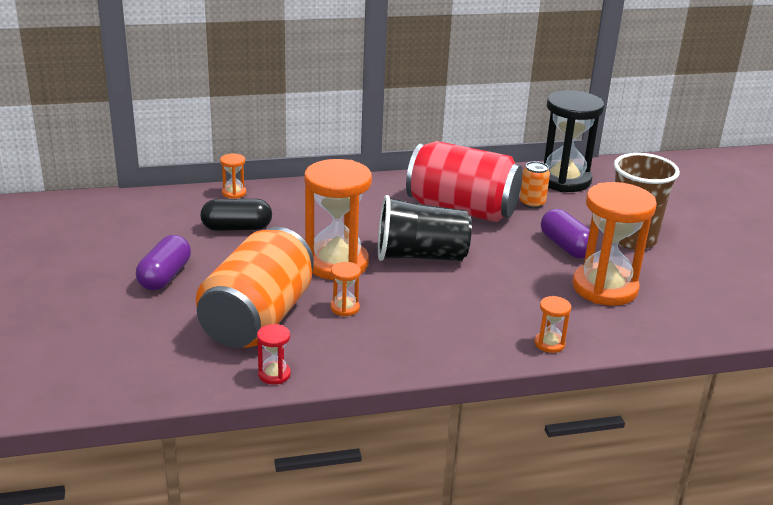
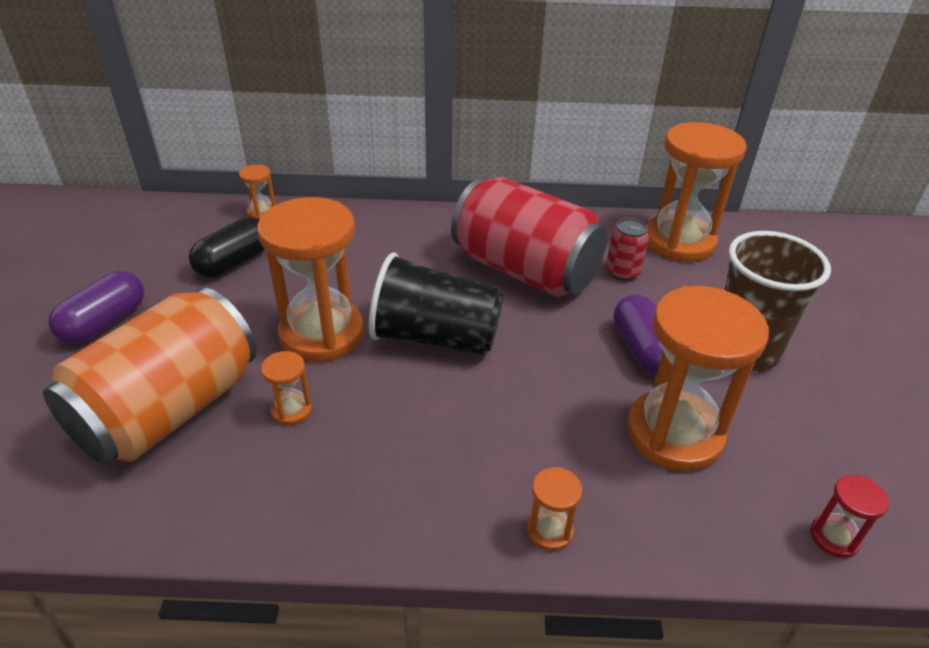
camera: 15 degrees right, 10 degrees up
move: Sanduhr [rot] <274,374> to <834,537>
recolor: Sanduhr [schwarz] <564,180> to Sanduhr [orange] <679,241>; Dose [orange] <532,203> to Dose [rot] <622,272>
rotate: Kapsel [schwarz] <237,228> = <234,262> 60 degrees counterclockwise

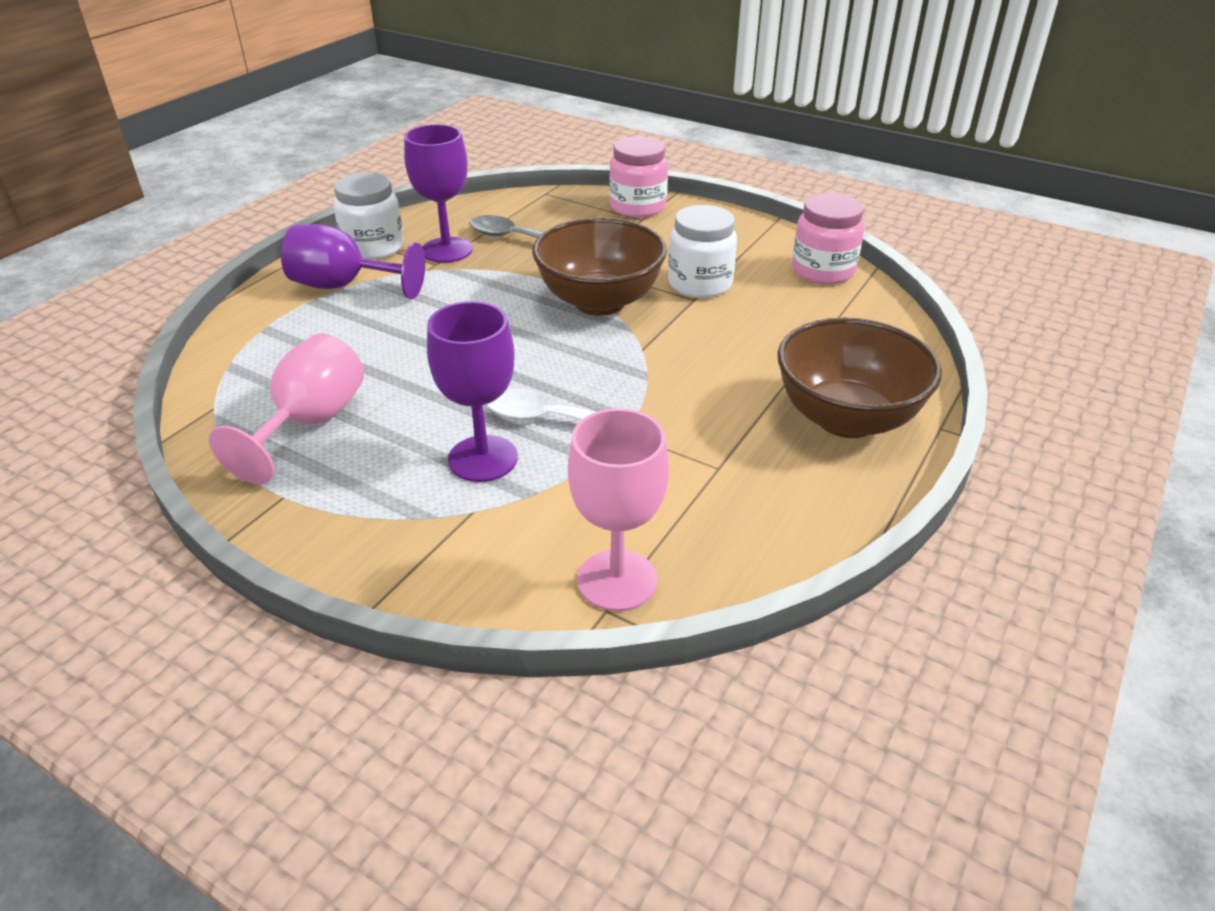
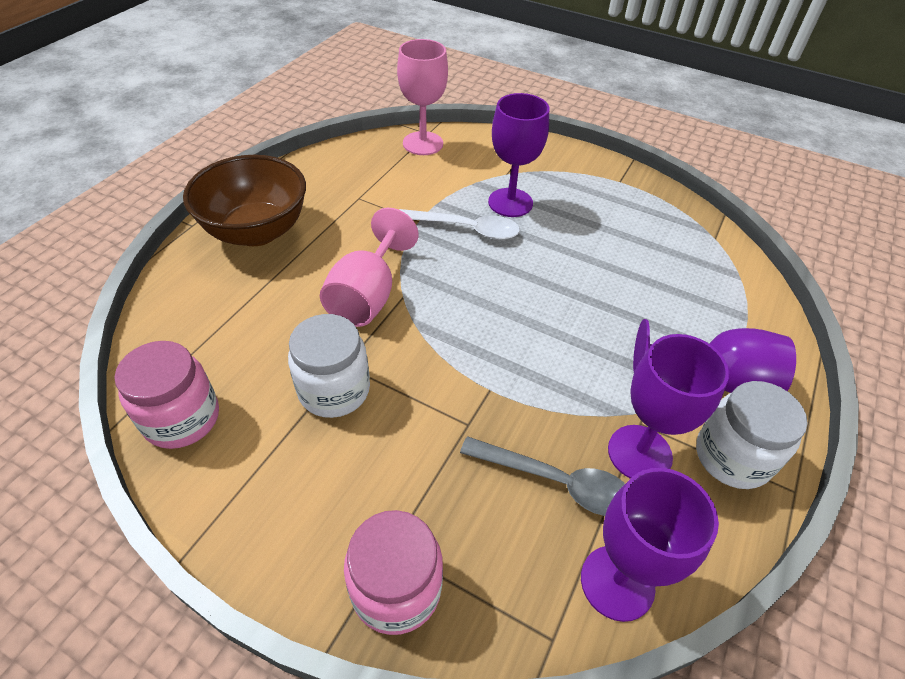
camera: 175 degrees right, 10 degrees up
delete: Schüssel [braun] <599,302>
insert: Kelch [lila] <617,582>
move: Kelch [rosa] <310,423> to <367,296>

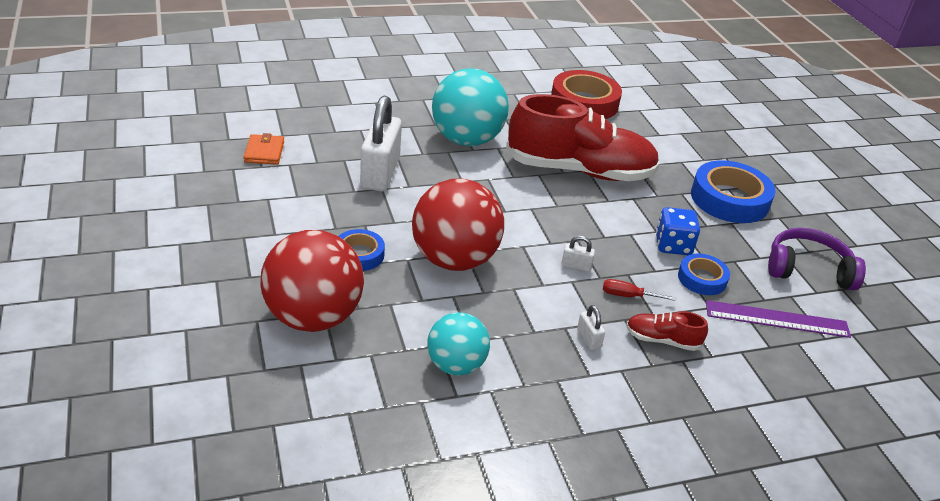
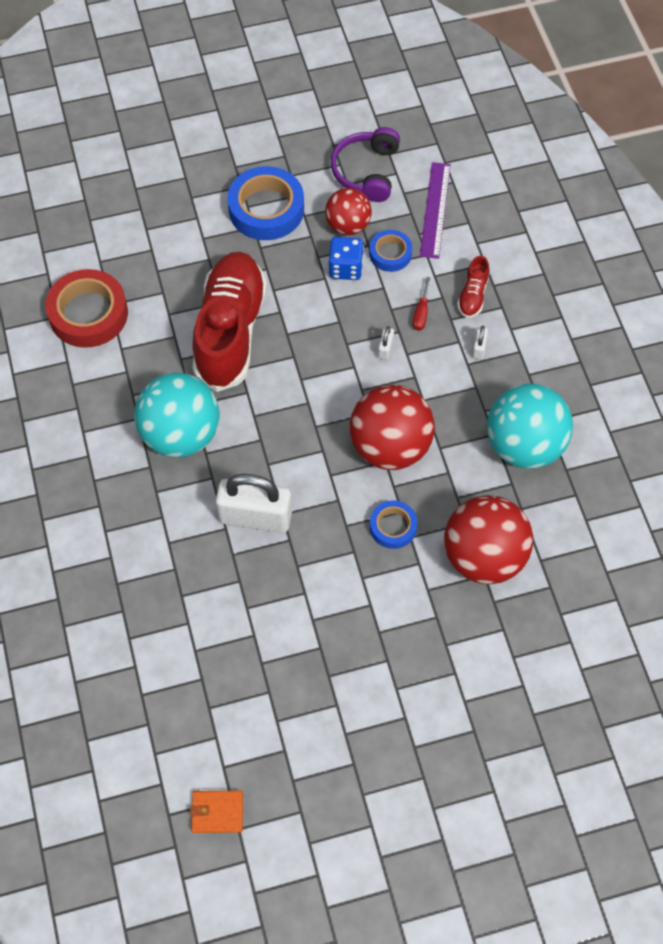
camera: 85 degrees left, 25 degrees up
insert: Ball [rot] <348,225>
move: Geldbörse [orange] <264,152> to <217,812>
rotate: Vorhängeschloss [weiß] <588,339> = <479,348> 60 degrees counterclockwise
resize: Ball [türkis] <456,365> = <524,445> x1.66

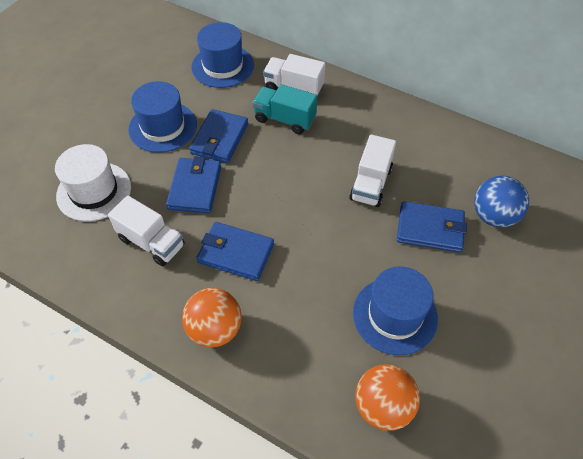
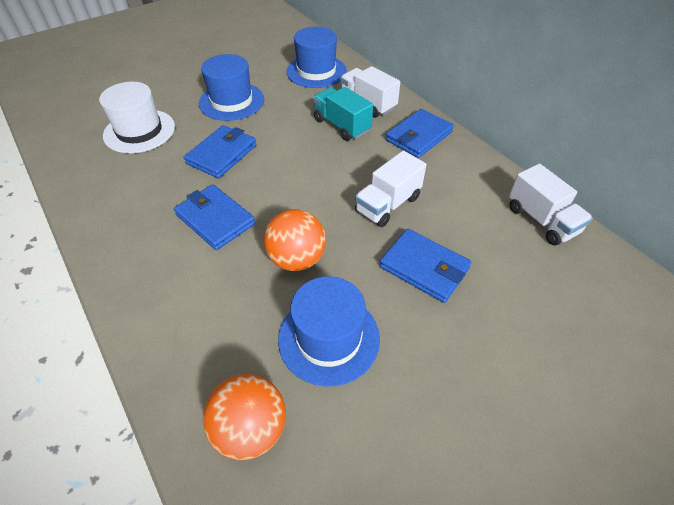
camera: 25 degrees right, 5 degrees down
delete: Ball [blau] <493,216>
move: Geldbörse [blau] <219,139> to <419,136>; Lastwagen [weiß] <152,242> to <541,220>; Ball [orange] <215,329> to <297,259>

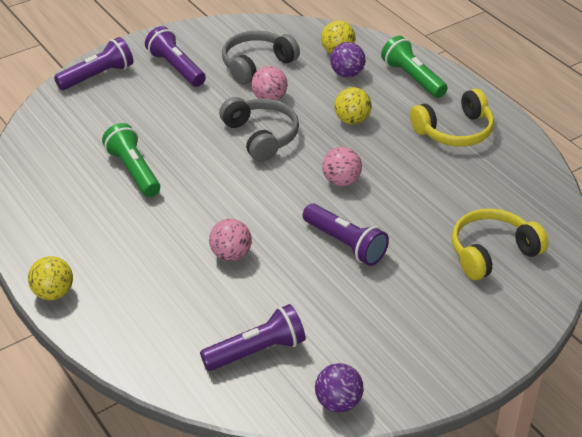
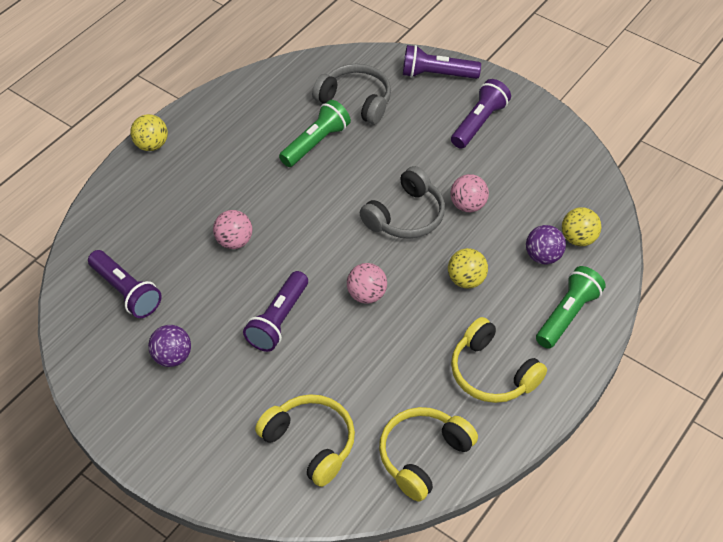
camera: 70 degrees right, 10 degrees up
insert: Kopfhörer [gelb] <423,456>
move: Kopfhörer [grau] <256,65> to <355,101>; Ball [lila] <338,402> to <172,357>
rotate: Taschenlampe [lila] <98,76> = <437,74> 150 degrees clockwise

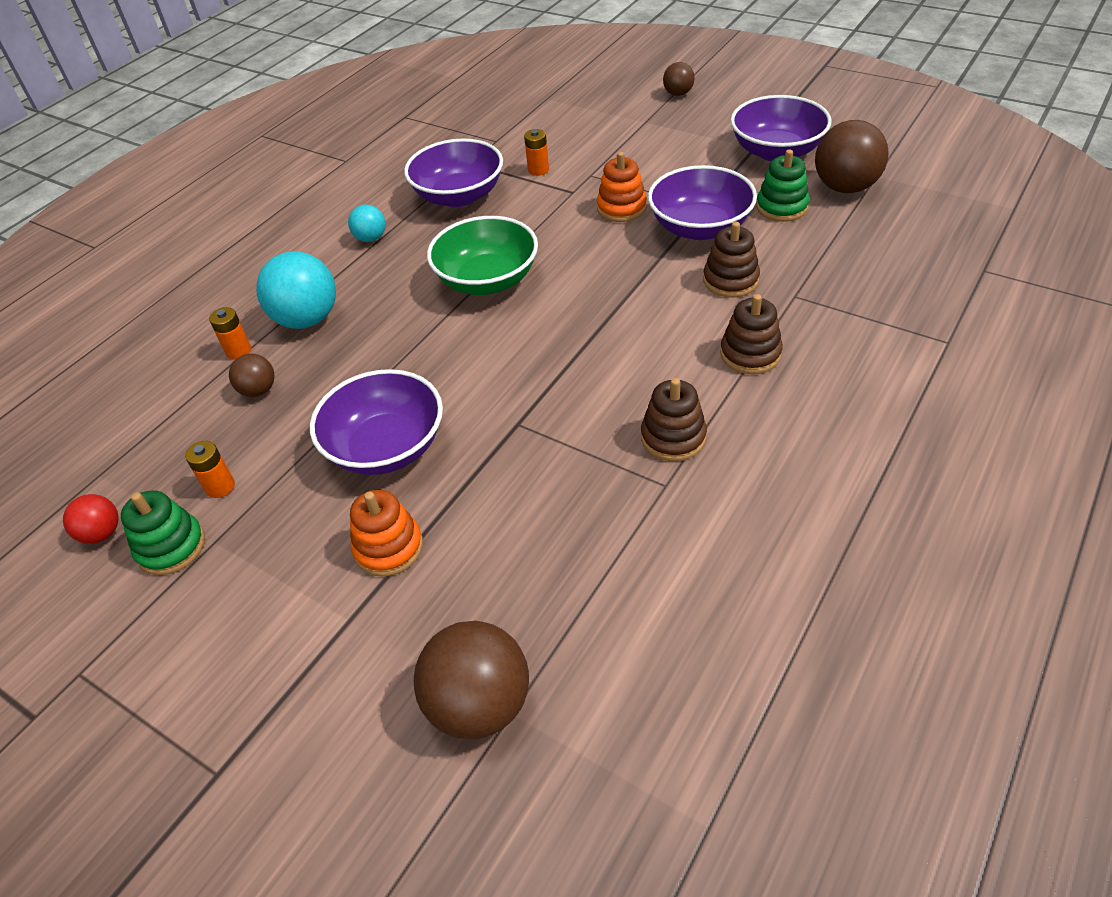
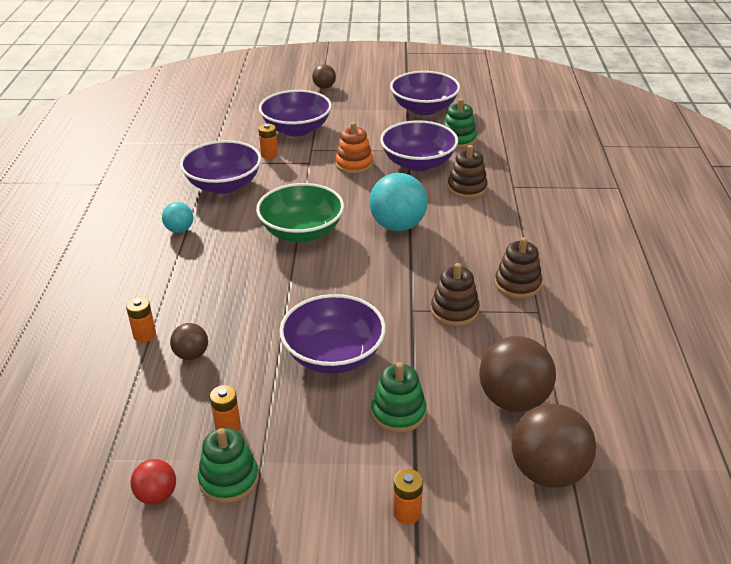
camera: 35 degrees left, 10 degrees down
insert: Schüssel [lila] <296,129>; Batterie [orange] <407,512>
move: Ball [braun] <845,187> to <513,400>; Ball [türkis] <307,319> to <397,226>; Stapelspielzeug [braun] <750,354> to <454,311>
recolor: Stapelspielzeug [orange] <388,547> to Stapelspielzeug [grün] <398,413>

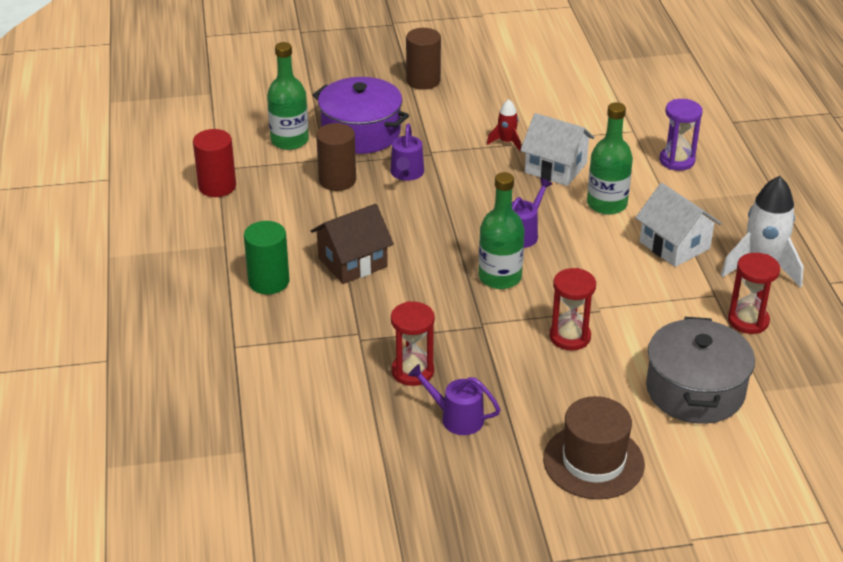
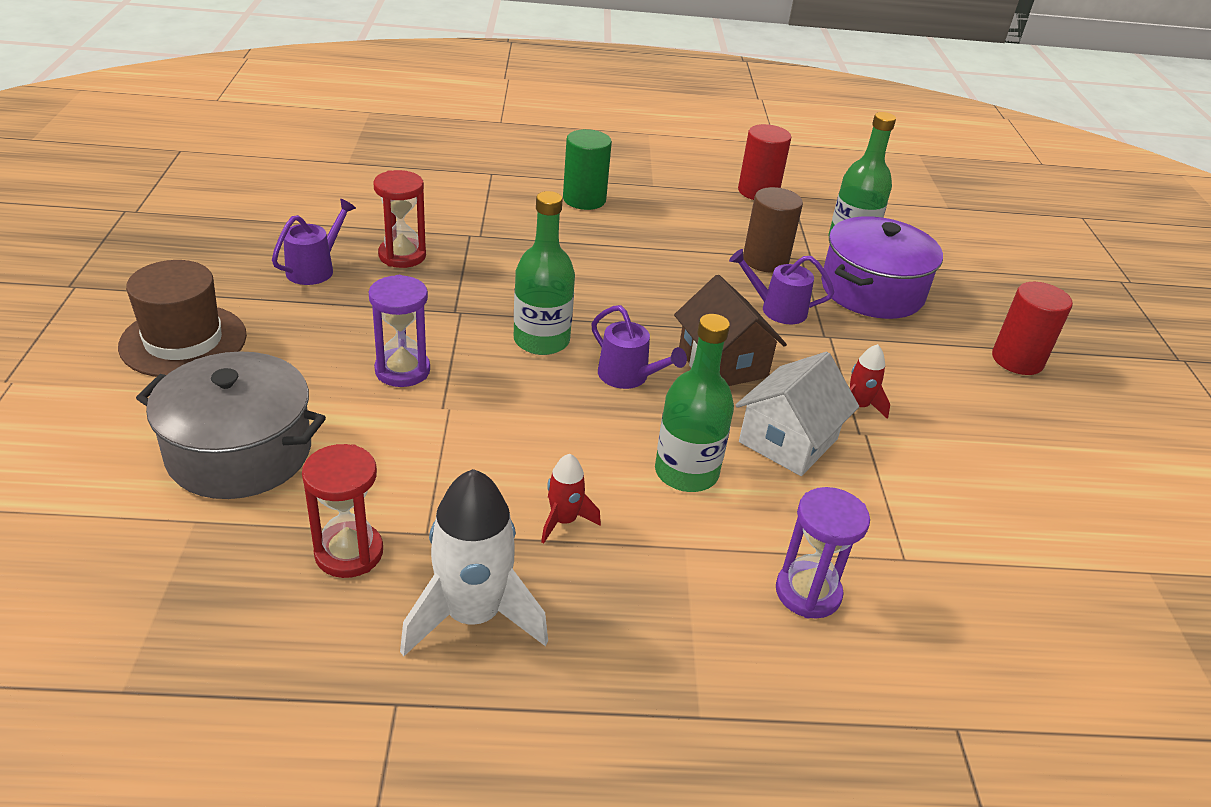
camera: 95 degrees right, 0 degrees up
move: Haus [braun] <352,262> to <722,363>
replace: Haus [weiß] <674,245> to Rakete [rot] <564,521>
recolor: Vollzylinder [braun] <423,81> to Vollzylinder [rot] <1017,360>; Sanduhr [rot] <570,337> to Sanduhr [lila] <402,370>

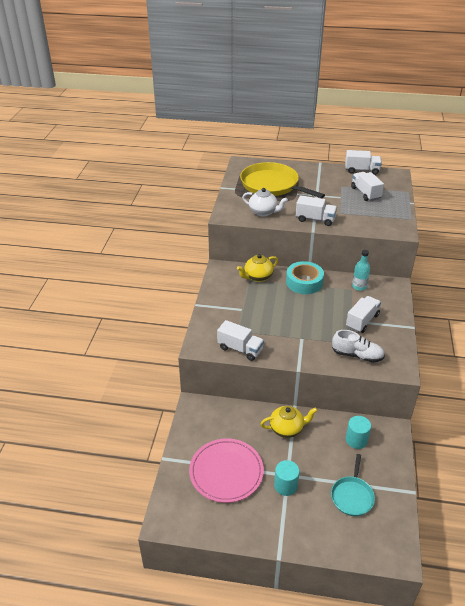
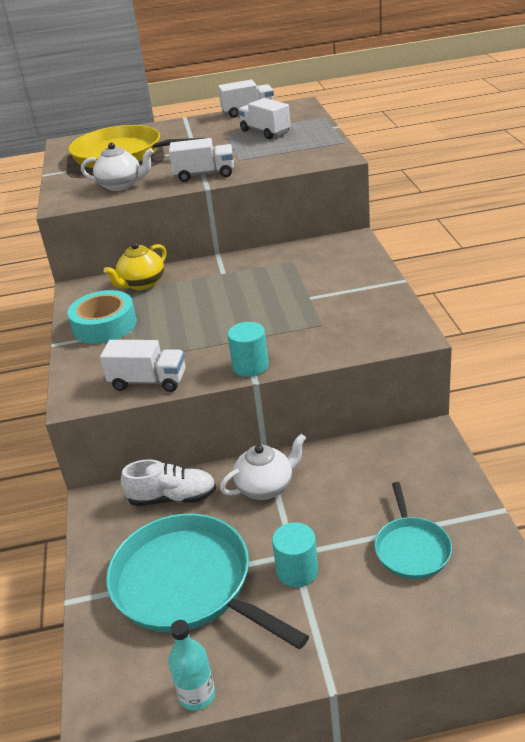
camera: 15 degrees left, 5 degrees down
delete: Lastwagen [weiß] <362,321>
move: Flasche [türkis] <359,286> to <197,695>; Klebeband [türkis] <304,282> to <104,325>; Schuh [weiß] <357,355> to <172,498>; Vollzylinder [türkis] <356,440> to <250,366>
replace: Teller [rosa] <226,472> to Pfanne [türkis] <188,584>
recolor: Teekanne [gelb] <287,429> to Teekanne [weiß] <266,487>

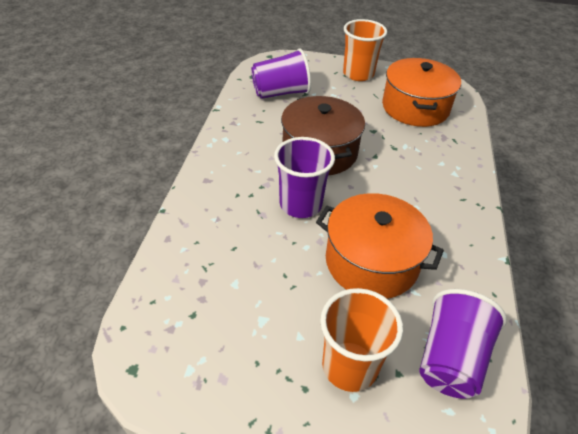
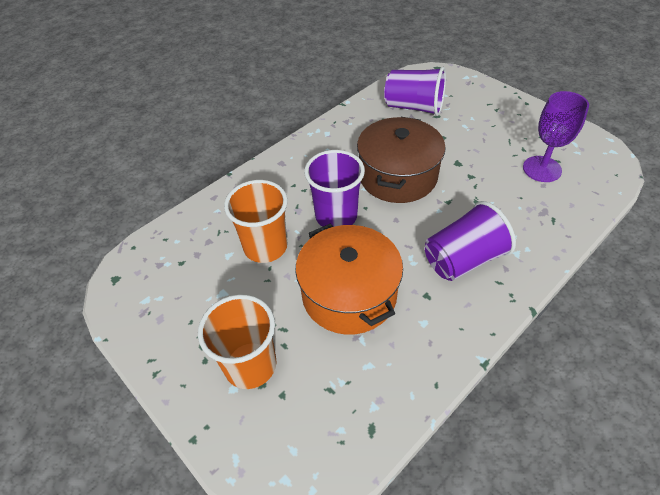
camera: 40 degrees right, 5 degrees up
move: Becher [orange] <358,74> to <265,247>; Becher [lila] <450,359> to <463,259>
replace: Kochtopf [orange] <415,107> to Kelch [lila] <542,169>

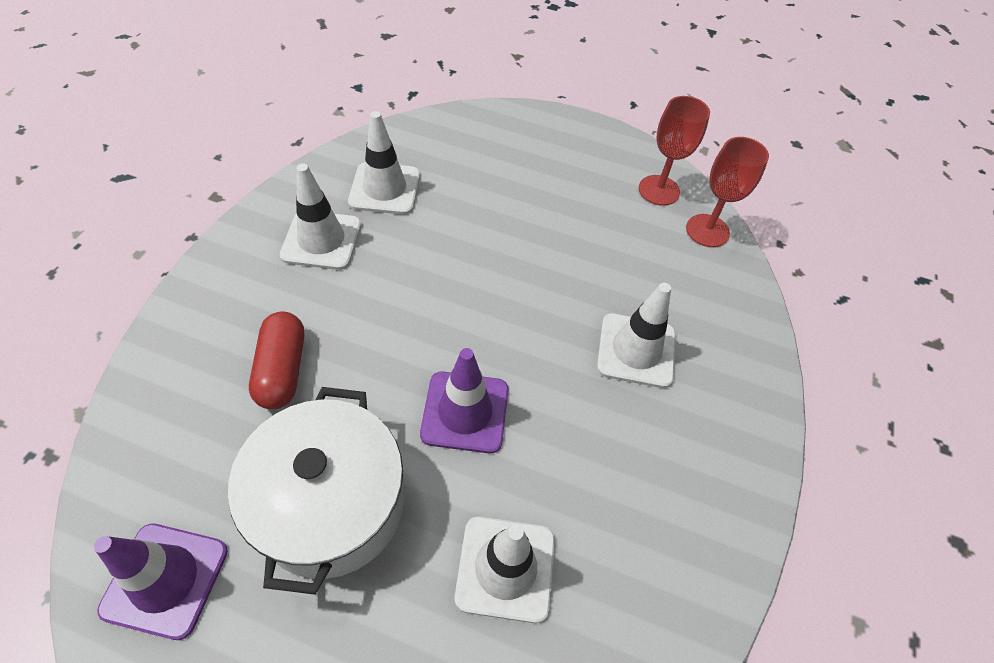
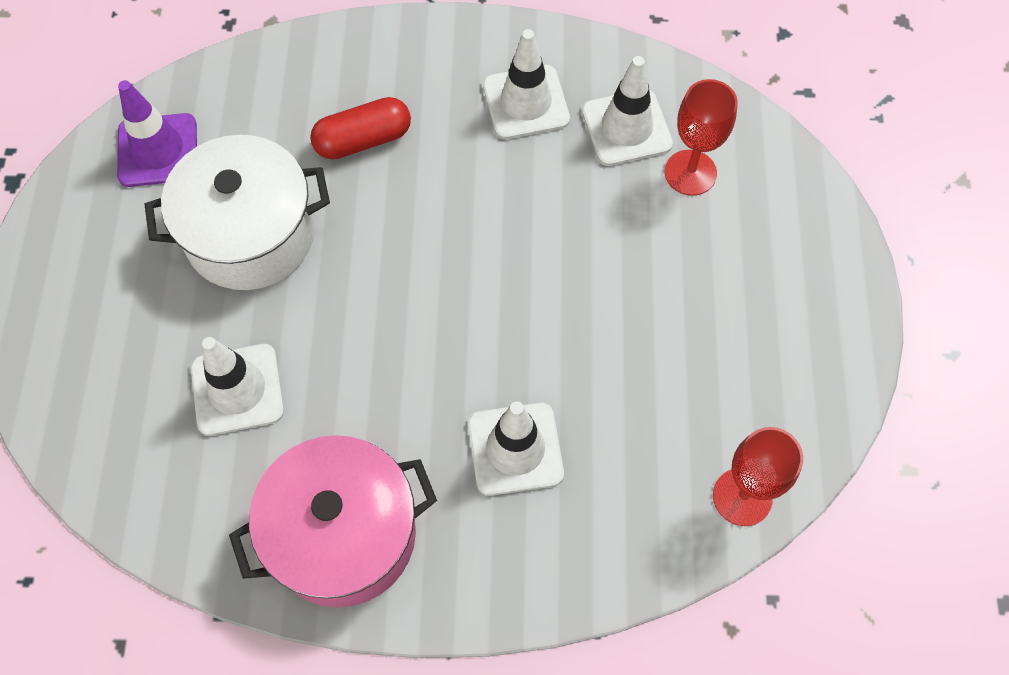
camera: 75 degrees right, 10 degrees up
delete: Leitkegel [lila] <465,412>
insert: Kochtopf [rosa] <343,534>
move: Kelch [rot] <659,190> to <690,173>

